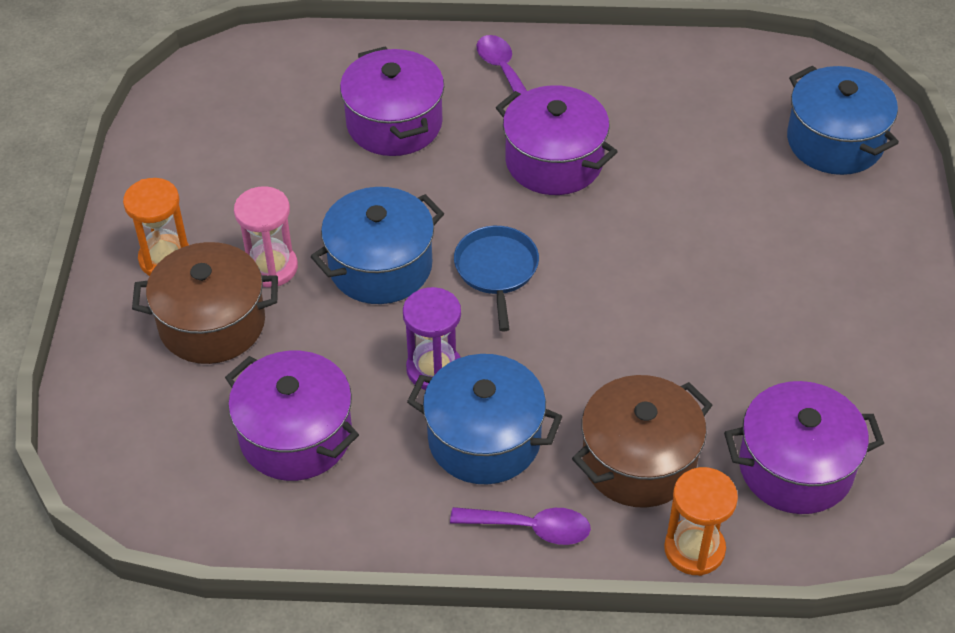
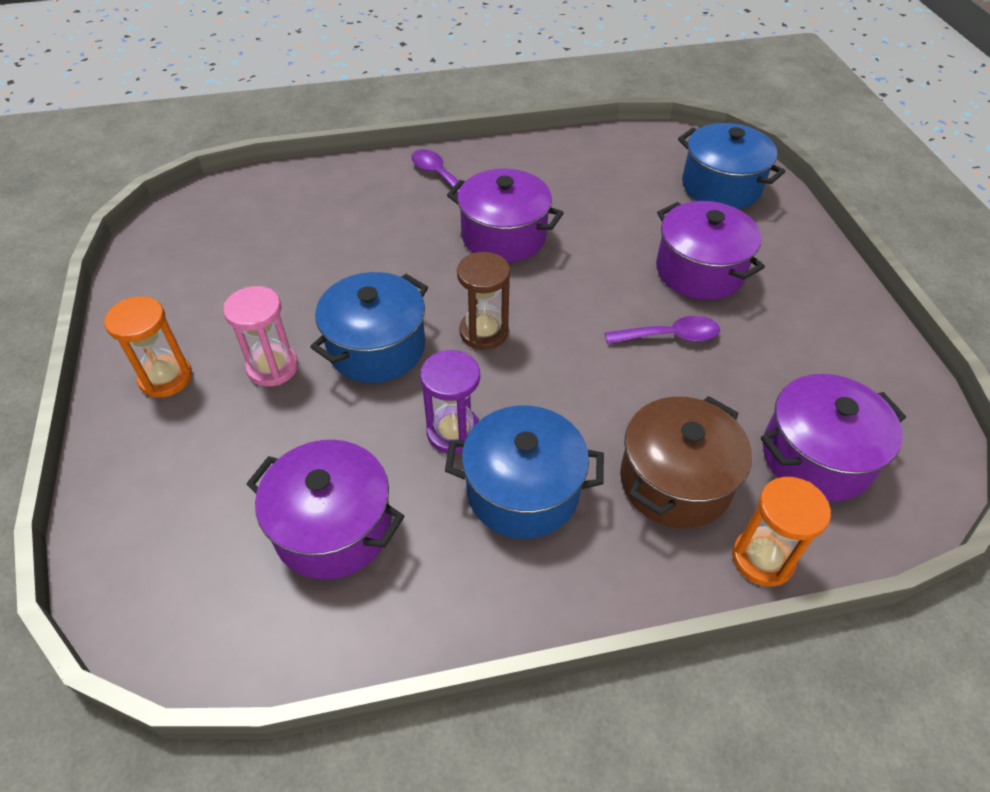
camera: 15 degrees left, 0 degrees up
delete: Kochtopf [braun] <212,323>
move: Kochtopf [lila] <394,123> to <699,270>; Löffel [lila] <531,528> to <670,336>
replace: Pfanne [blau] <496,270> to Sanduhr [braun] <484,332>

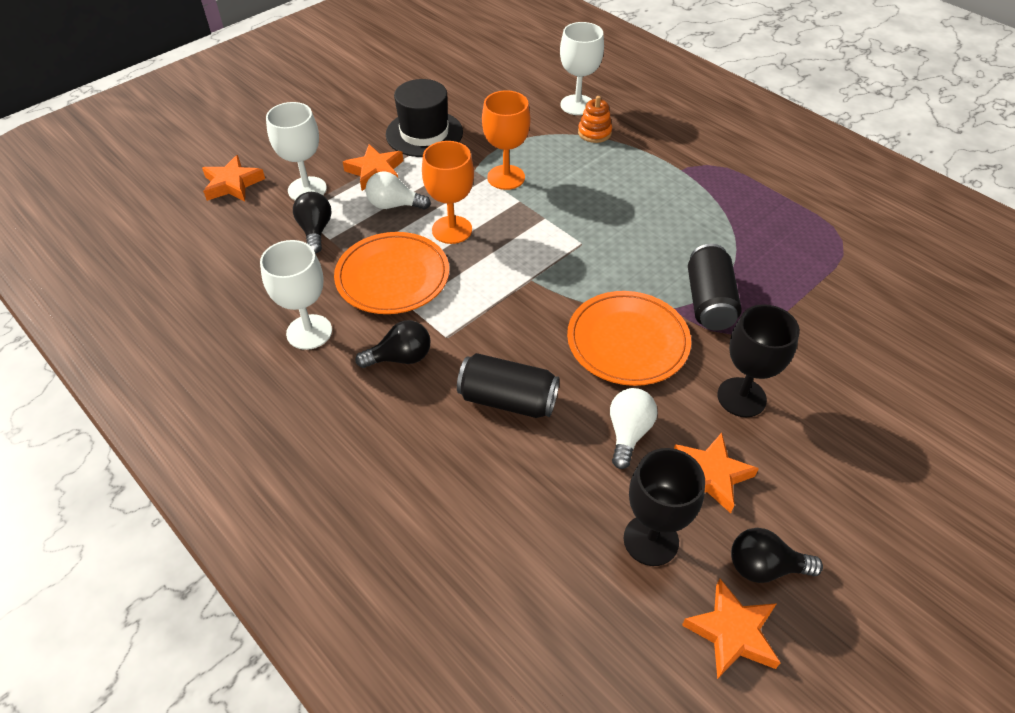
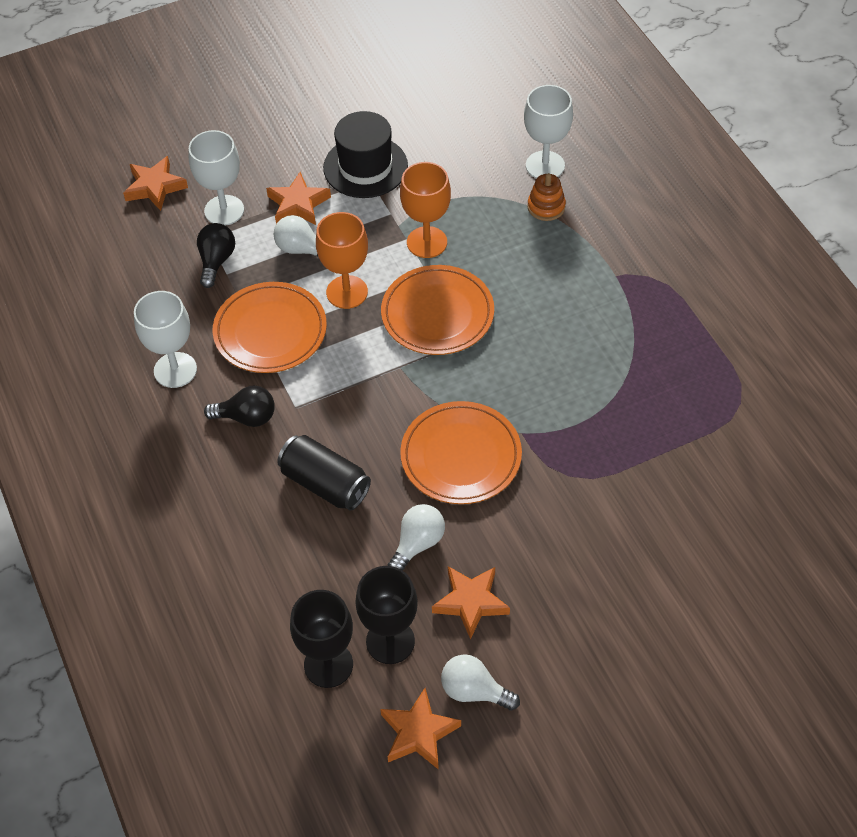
camera: 20 degrees right, 5 degrees up
delete: Dose [schwarz] <709,301>
insert: Teller [orange] <437,314>
move: Kelch [schwarz] <741,397> to <328,665>
recolor: Glühbirne [schwarz] <764,567> to Glühbirne [weiß] <474,691>

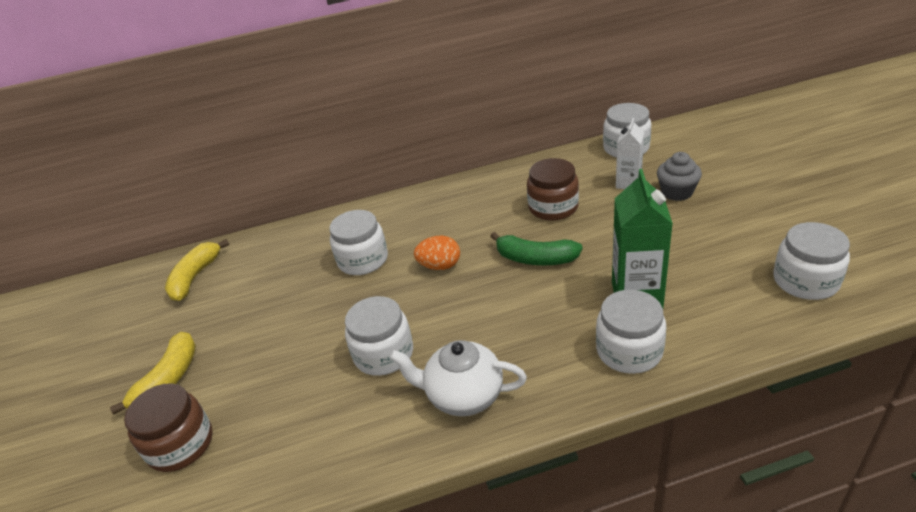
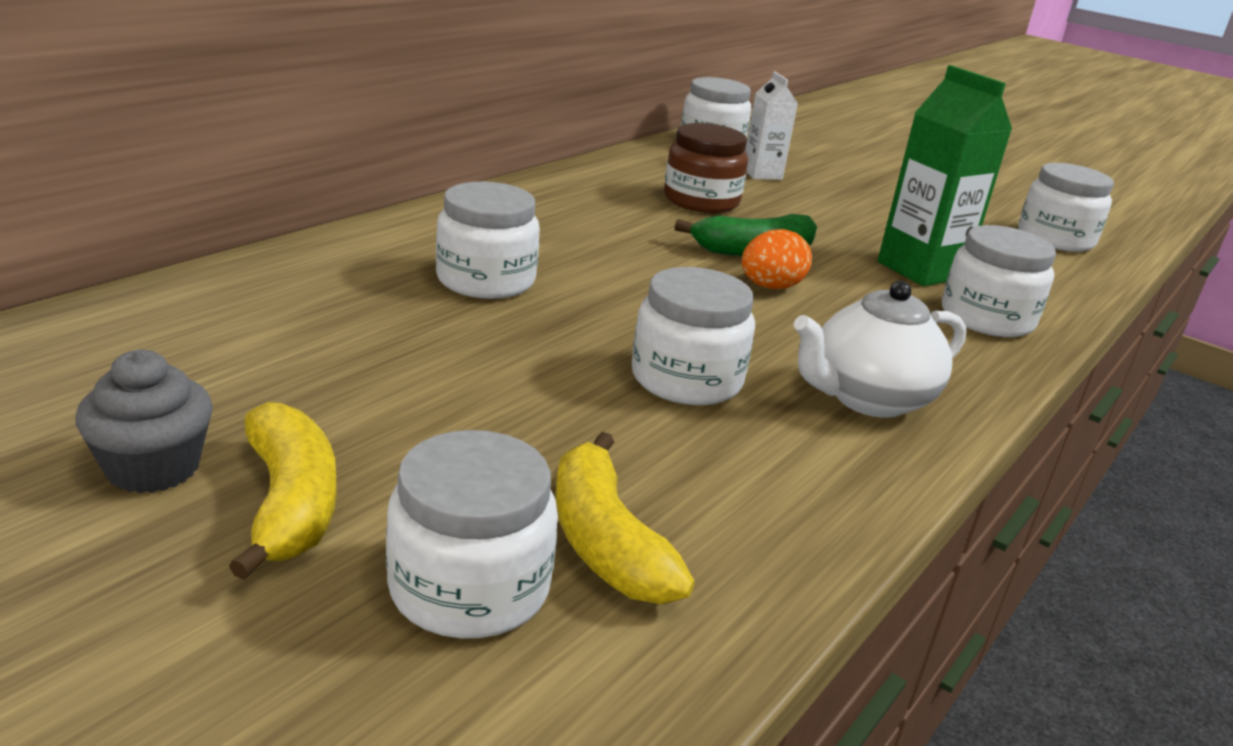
camera: 45 degrees left, 10 degrees down
move: Muffin [grau] <677,192> to <153,468>; Ei [orange] <440,266> to <770,287>; Banane [gelb] <195,277> to <605,542>
recolor: Einmachglas [braun] <180,444> to Einmachglas [weiß] <469,587>

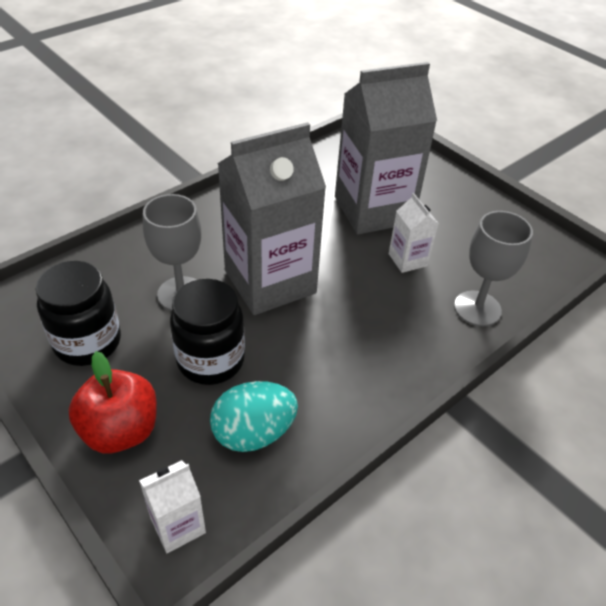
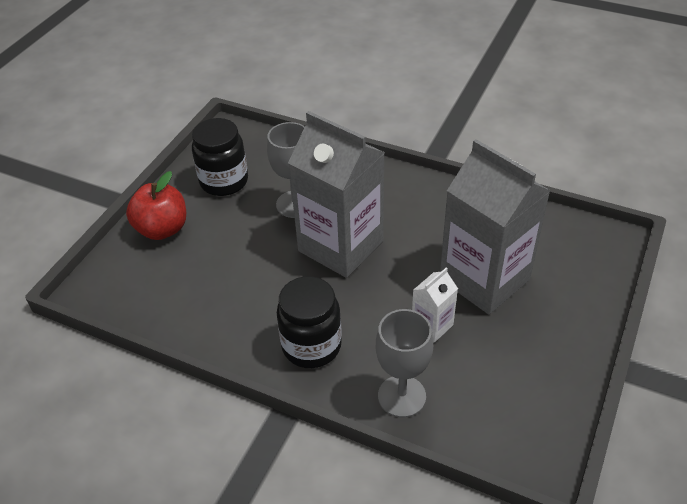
camera: 70 degrees right, 0 degrees up
delete: Ei [türkis] <253,433>; Getränkekarton [weiß] <178,525>
move: Einmachglas [schwarz] <211,360> to <311,346>

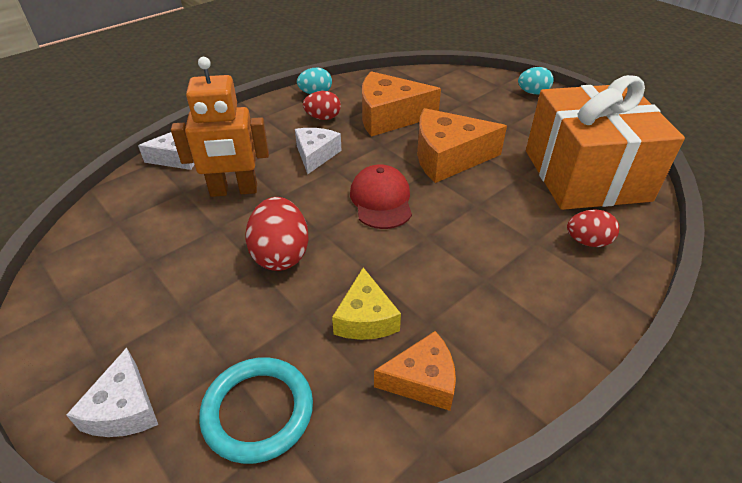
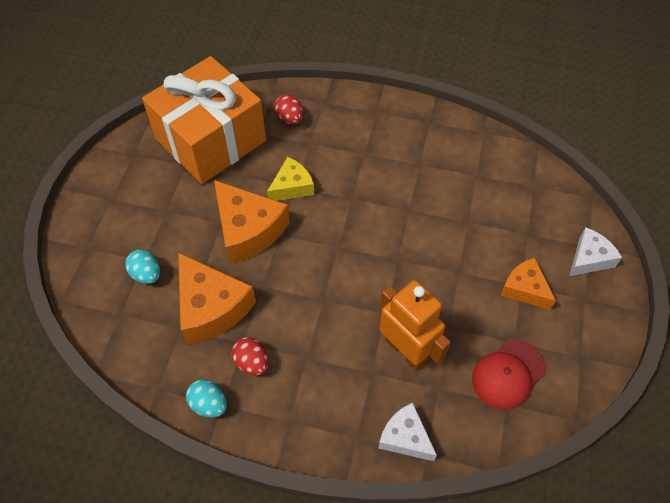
camera: 125 degrees left, 15 degrees up
delete: Käse [weiß] <315,155>; Ei [rot] <281,254>; Ring [türkis] <258,411>
move: Ei [türkis] <533,93> to <146,274>; Kappe [rot] <381,200> to <508,374>; Käse [gelb] <365,318> to <292,187>; Käse [orange] <422,380> to <525,289>

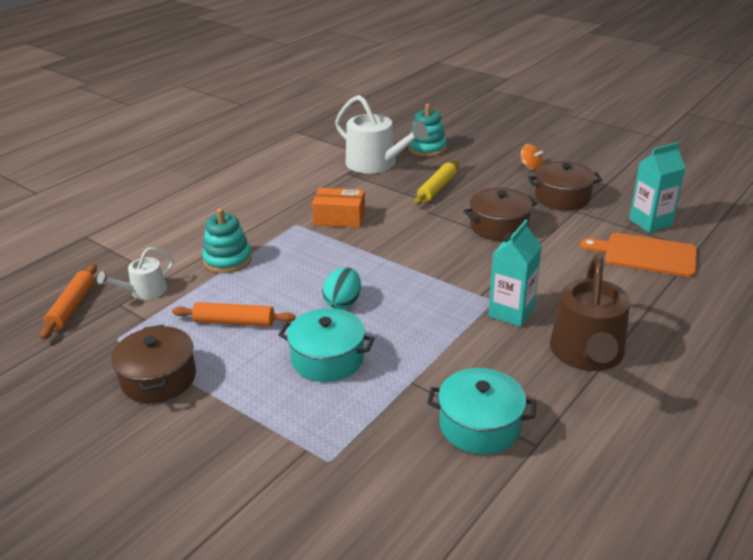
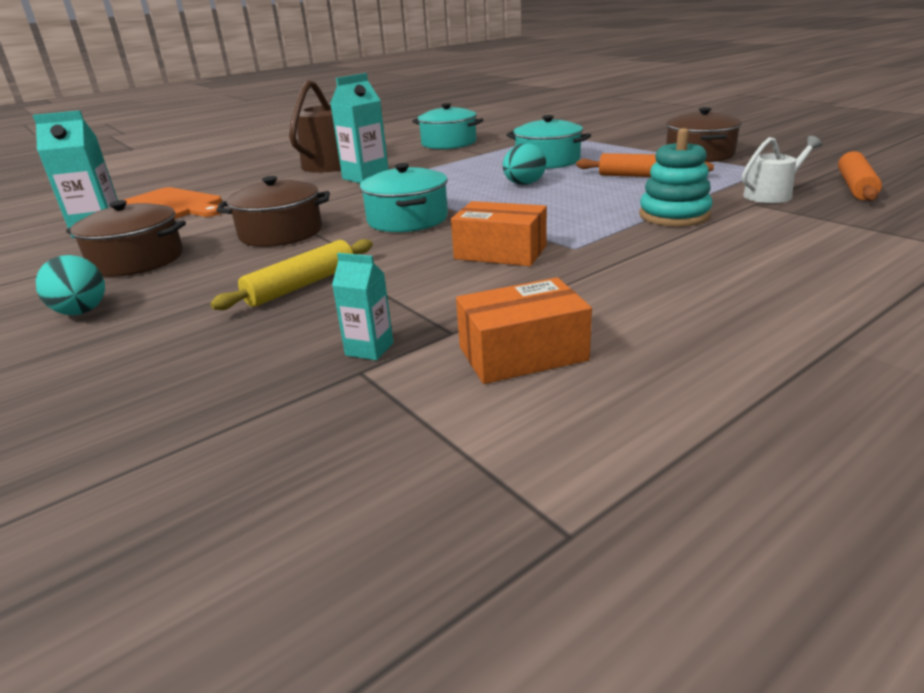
camera: 165 degrees left, 5 degrees down
delete: Stapelspielzeug [türkis] <427,148>
insert: Kochtopf [türkis] <407,219>; Schachtel [orange] <522,354>
replace: Gießkanne [weiß] <376,164> to Getränkekarton [türkis] <369,349>; Kreisel [orange] <530,167> to Ei [türkis] <82,312>

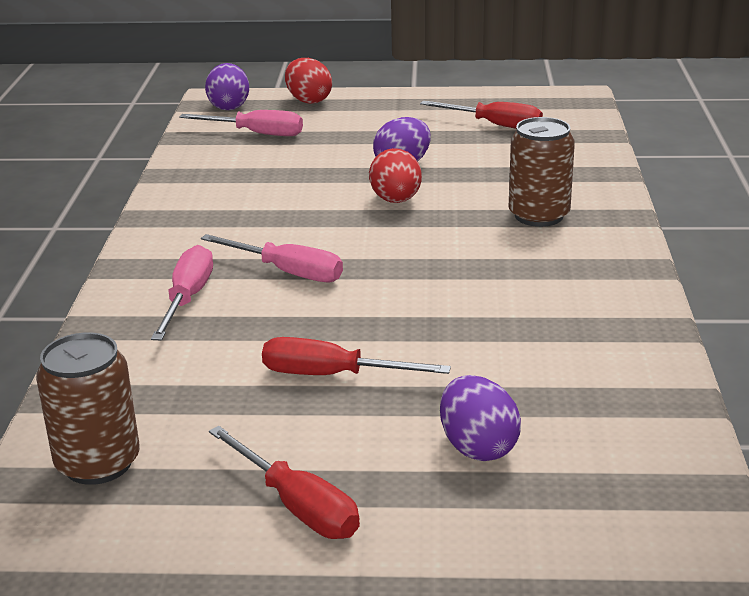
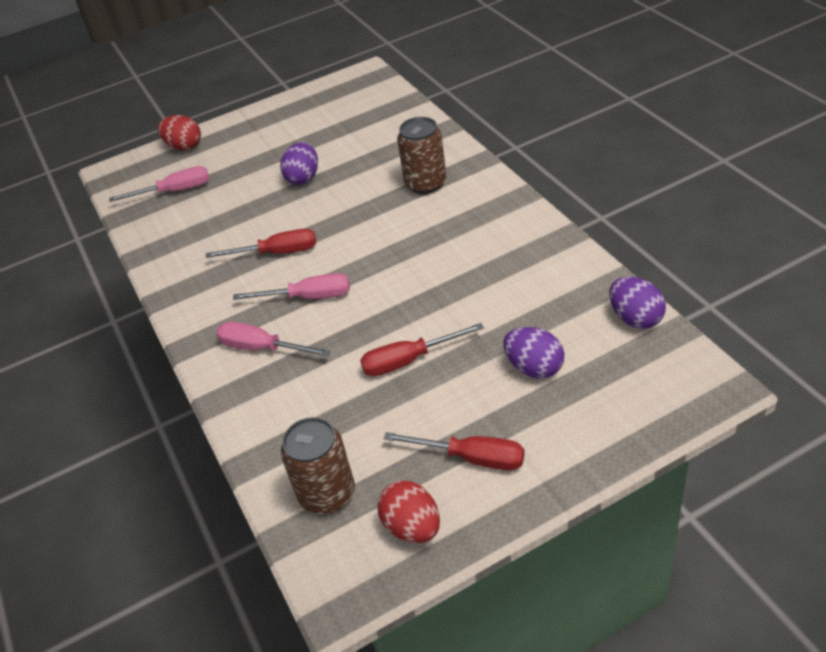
camera: 25 degrees left, 15 degrees up
move: Ei [lila] <229,107> to <635,318>; Schraubenzieher [rot] <495,125> to <277,253>; Ei [rot] <396,200> to <412,527>
rotate: Schraubenzieher [rosa] <187,299> = <262,348> 45 degrees counterclockwise

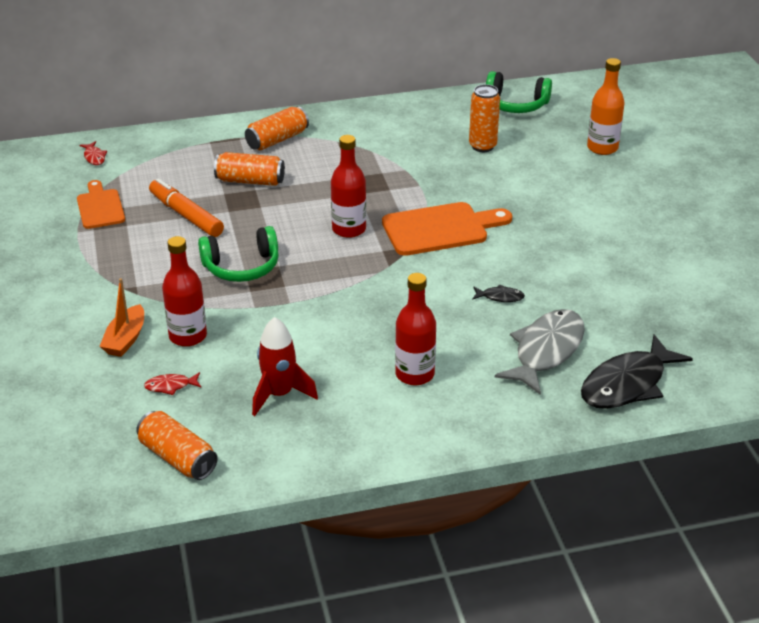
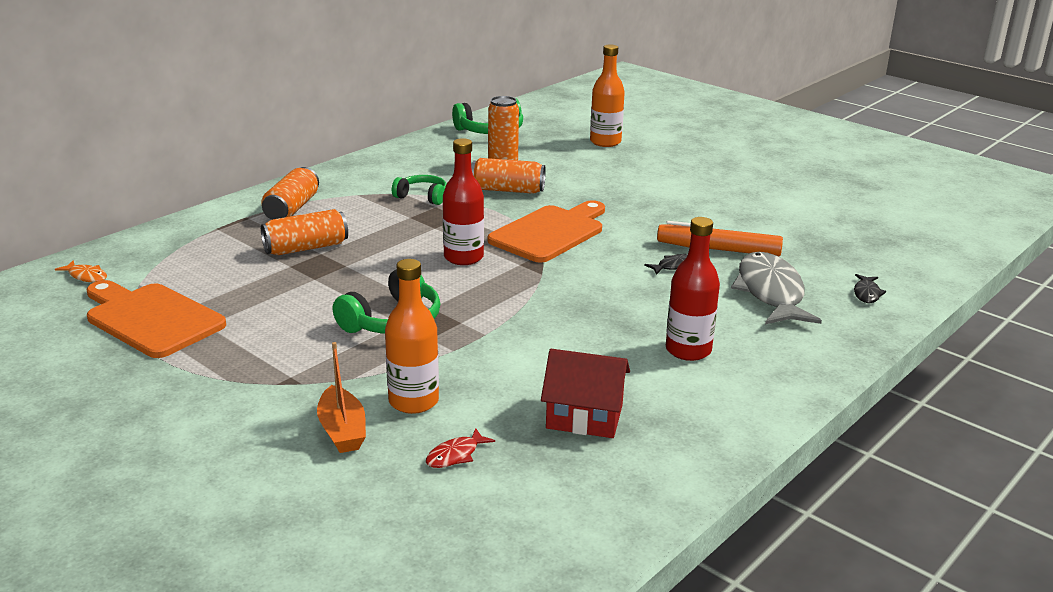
camera: 35 degrees left, 10 degrees down
insert: Kopfhörer [grün] <422,197>
move: Filzstift [orange] <186,215> to <718,250>; Dose [orange] <178,458> to <508,190>
replace: Rakete [rot] <279,394> to Haus [rot] <584,416>
recolor: Fisch [rot] <94,157> to Fisch [orange] <86,276>; Flasche [rot] <188,336> to Flasche [orange] <413,401>
resize: Schneidebrett [orange] <100,207> = <151,319> x1.57; Fisch [schwarz] <627,384> = <867,293> x0.43

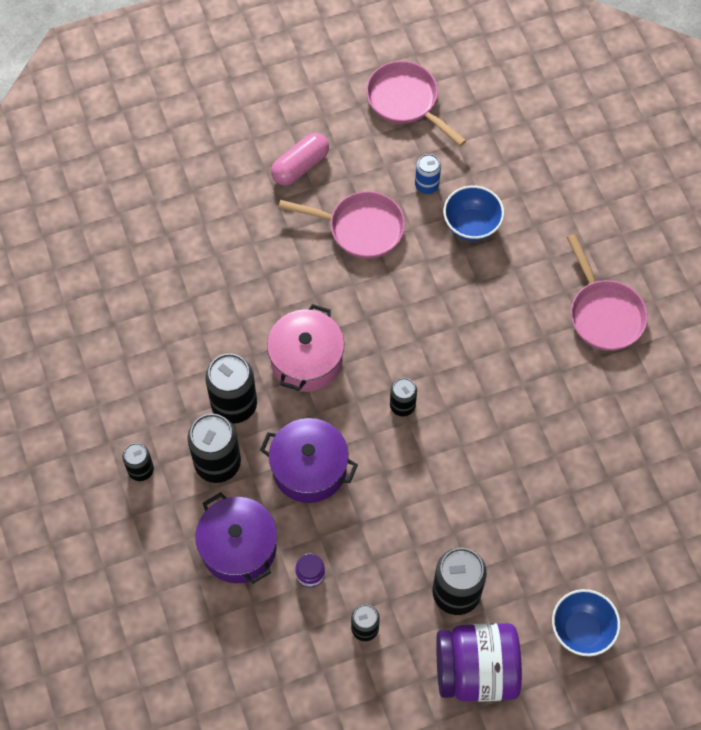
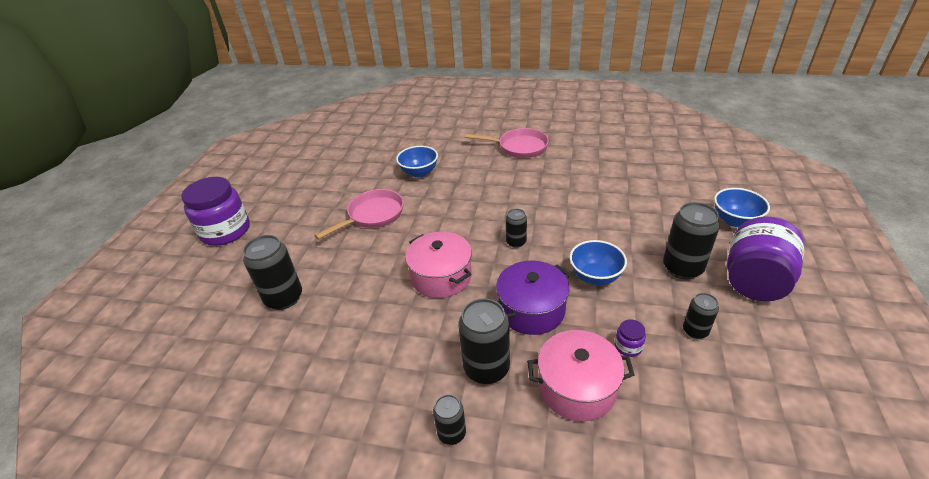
camera: 55 degrees left, 25 degrees down
delete: Pfanne [rosa] <406,102>; Kapsel [rosa] <300,166>; Dose [blau] <426,185>
insert: Einmachglas [lila] <225,231>; Schüssel [blau] <595,276>
move: Dose [schwarz] <234,405> to <284,298>
recolor: Kochtopf [lila] <238,547> to Kochtopf [rosa] <577,387>

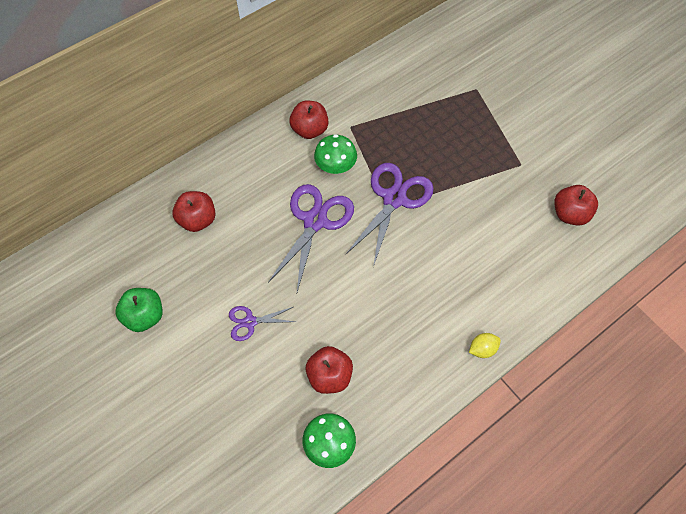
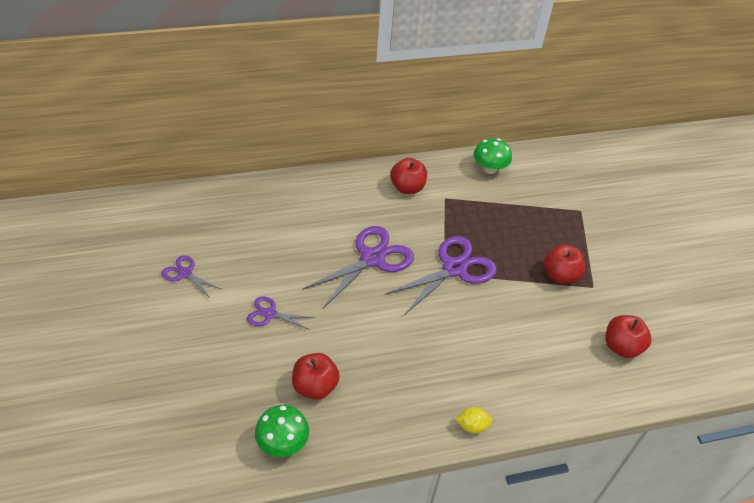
camera: 20 degrees right, 15 degrees down
move: Pilz [grün] <335,166> to <489,169>; Apfel [rot] <198,220> to <560,275>
replace: Apfel [grün] <145,316> to Schere [lila] <185,273>

